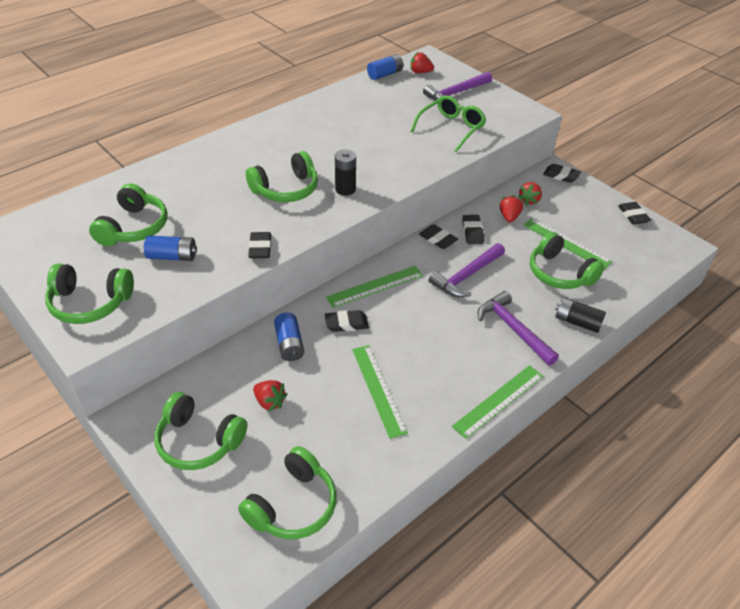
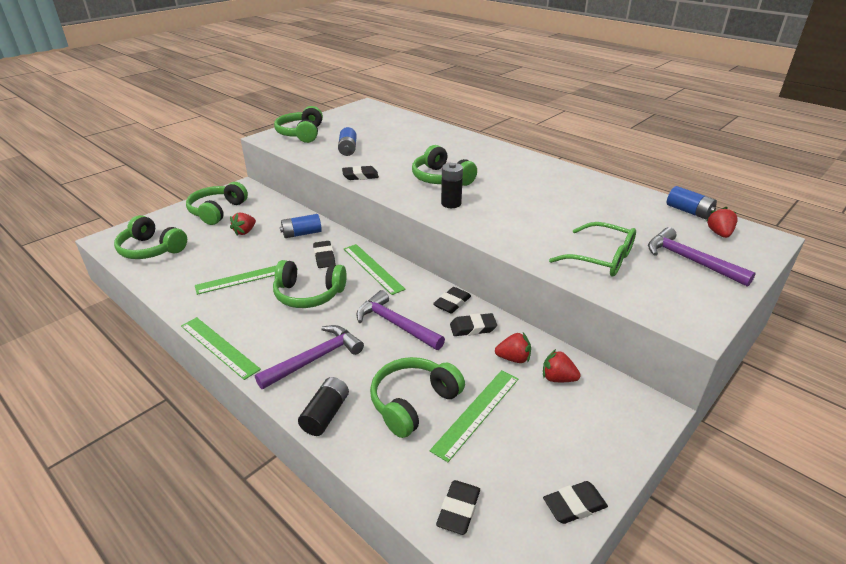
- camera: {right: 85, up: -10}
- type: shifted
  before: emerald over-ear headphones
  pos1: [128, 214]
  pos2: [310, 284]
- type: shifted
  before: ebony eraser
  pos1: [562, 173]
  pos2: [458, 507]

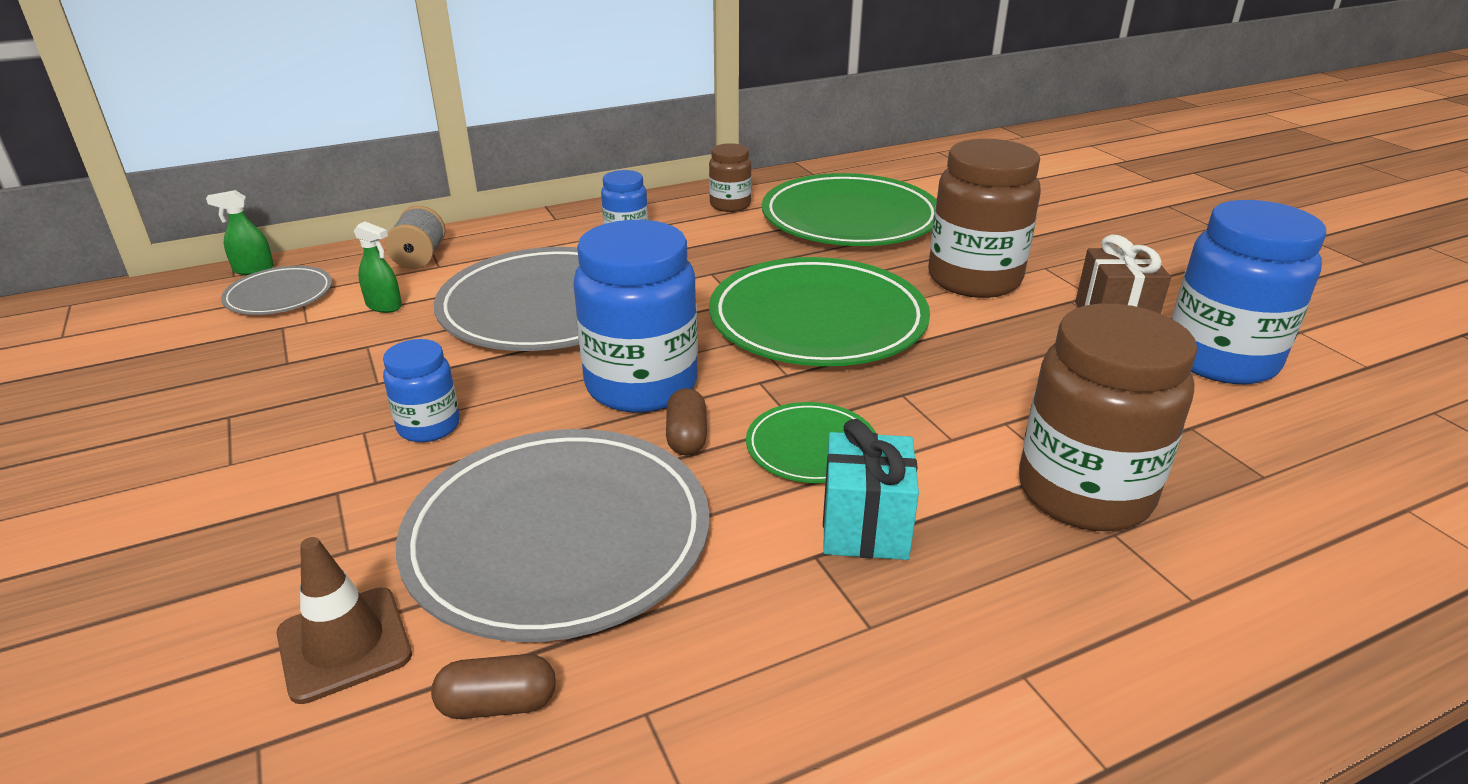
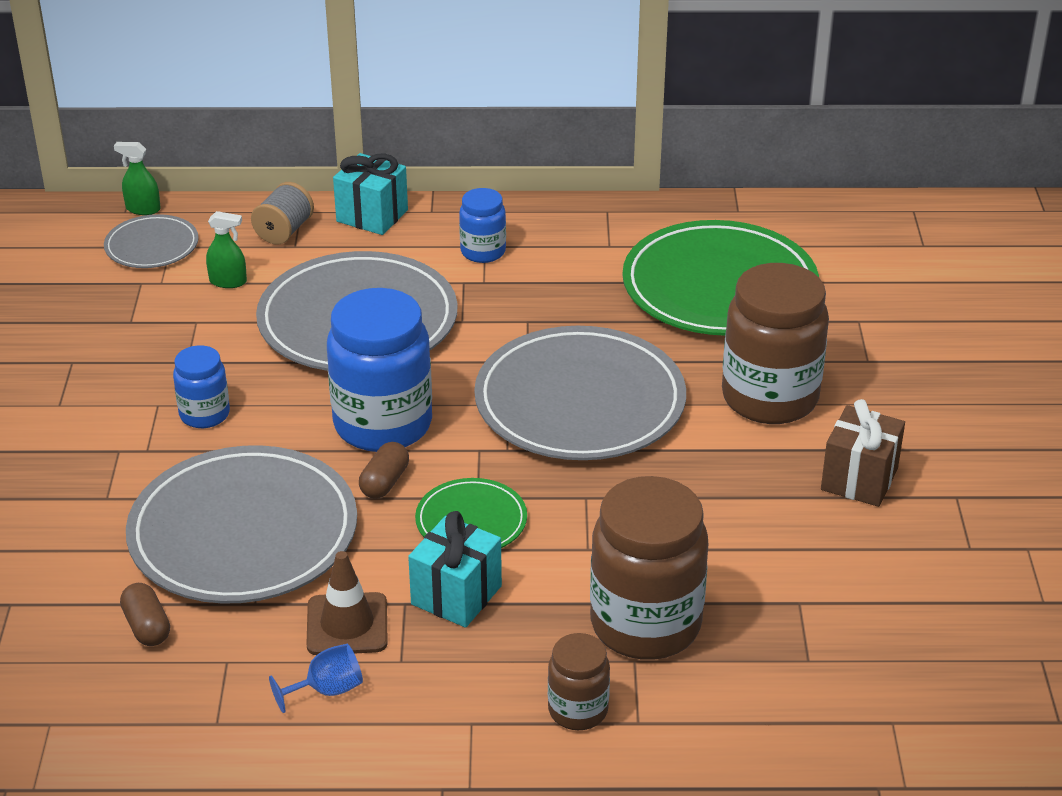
- camera: {right: 25, up: 5}
- type: shifted
  before: russet road cone
  pos1: [344, 620]
  pos2: [347, 603]
- type: rotated
  before: emerald spray bottle
  pos1: [378, 267]
  pos2: [226, 249]
  turn: -45
- type: rotated
  before: russet pill shape
  pos1: [493, 686]
  pos2: [145, 614]
  turn: 45
- type: shifted
  before: russet jam jar
  pos1: [730, 177]
  pos2: [579, 681]
- type: repainted
  before: emerald plate
  after: gray plate
  pos1: [819, 311]
  pos2: [580, 393]
- type: gone
  before: cobalt jam jar
  pos1: [1249, 292]
- type: new
  after: cobalt chalice
  pos2: [316, 678]
- type: new
  after: aqua present
  pos2: [370, 194]

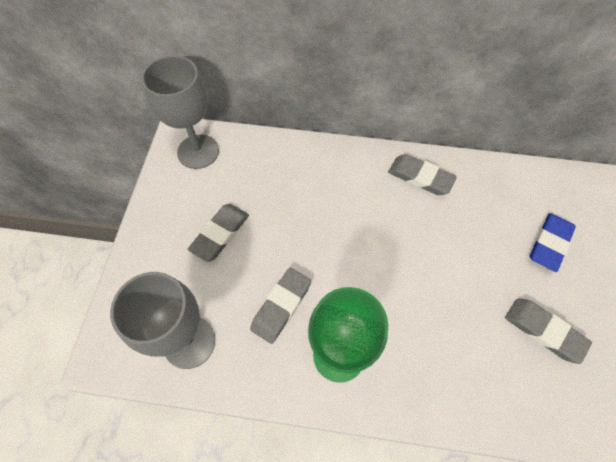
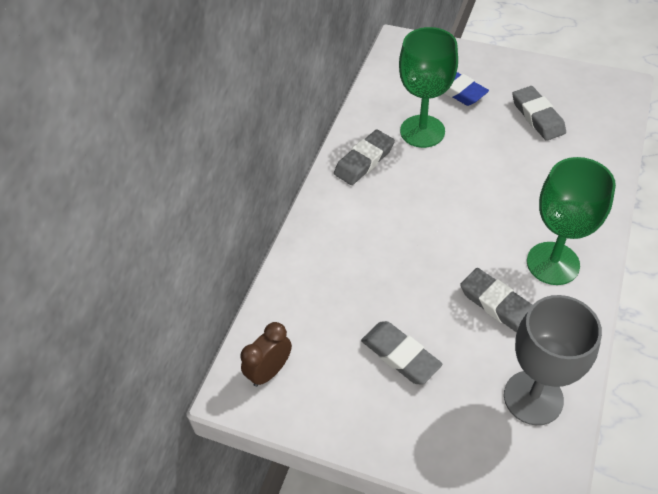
- camera: {right: -75, up: -10}
- type: swapped
  before: gray chalice
  after: russet bedside clock
  pos1: [180, 112]
  pos2: [266, 354]
- type: rotated
  before: gray eraser
  pos1: [548, 331]
  pos2: [539, 113]
  turn: -75
- type: new
  after: emerald chalice
  pos2: [428, 87]

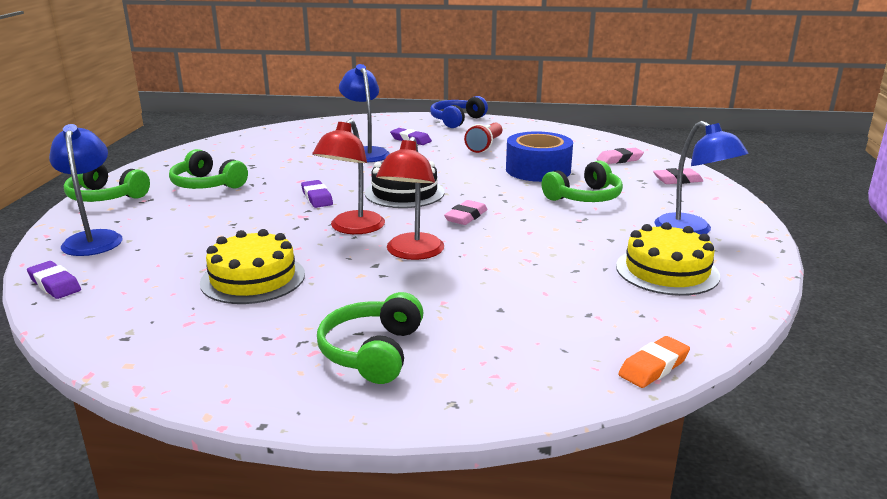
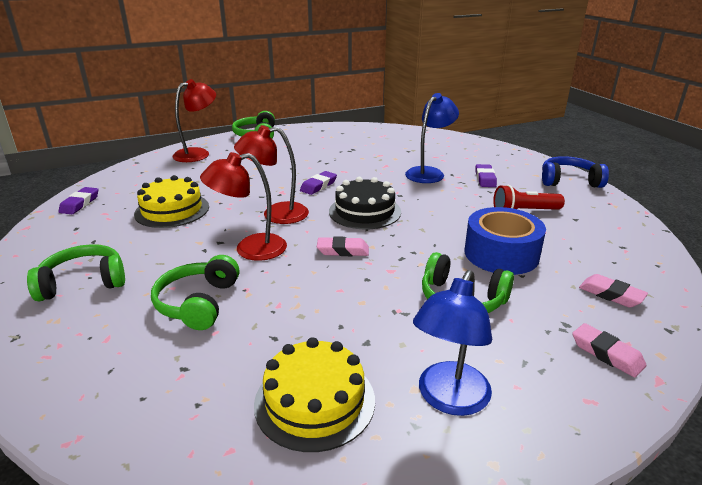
- camera: {right: 60, up: 5}
- type: shifted
  before: violet eraser
  pos1: [54, 280]
  pos2: [78, 200]
- type: repainted
  before: cobalt lamp
  after: scarlet lamp
  pos1: [86, 190]
  pos2: [194, 120]
- type: shifted
  before: emerald over-ear headphones
  pos1: [208, 169]
  pos2: [195, 292]
- type: gone
  before: orange-coloured eraser
  pos1: [654, 362]

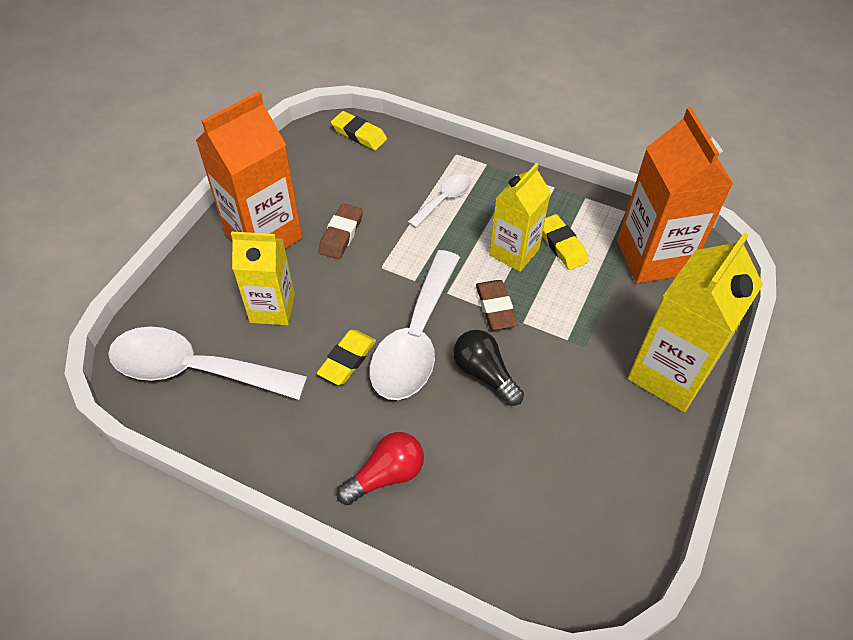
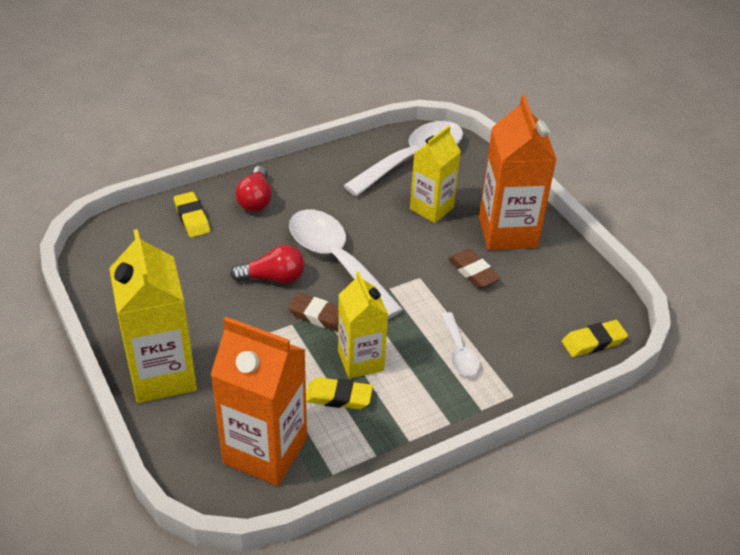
- camera: {right: 125, up: -10}
- type: shifted
  before: golden eraser
  pos1: [346, 357]
  pos2: [192, 214]
- type: repainted
  before: ebony lightbulb
  after: scarlet lightbulb
  pos1: [488, 368]
  pos2: [267, 264]

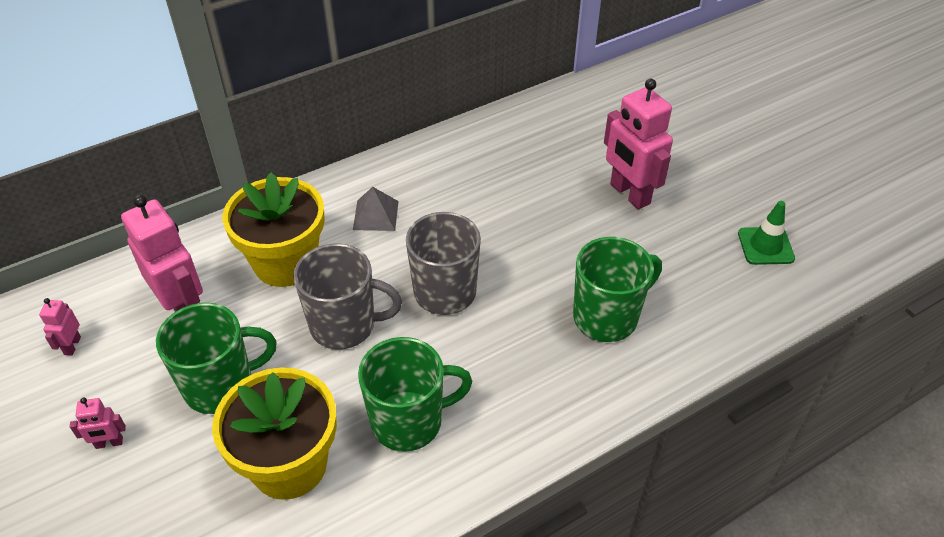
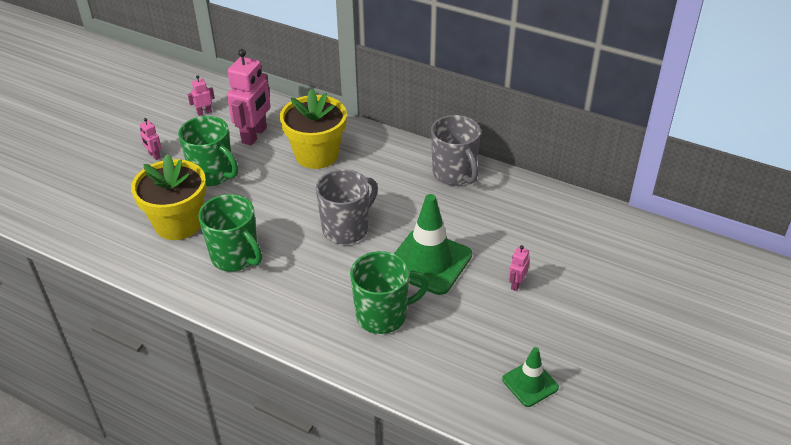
- camera: {right: 60, up: -5}
- type: shifted
  before: gray tea mug
  pos1: [347, 296]
  pos2: [456, 150]
- type: gone
  before: gray solid pyramid
  pos1: [375, 209]
- type: rotated
  before: emerald tea mug
  pos1: [617, 289]
  pos2: [389, 292]
  turn: -45
- type: scaled
  before: rose-pink robot figure
  pos1: [638, 144]
  pos2: [519, 268]
  scale: 0.46
- type: new
  after: emerald road cone
  pos2: [433, 244]

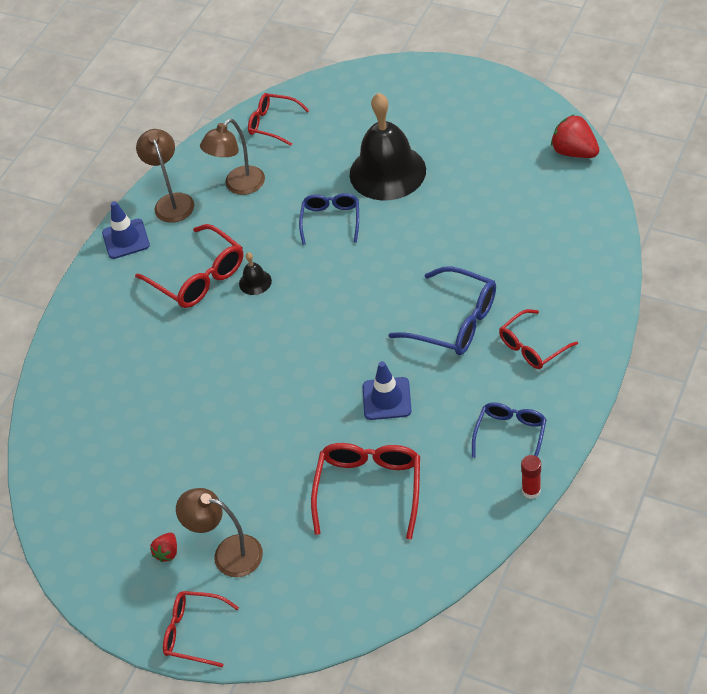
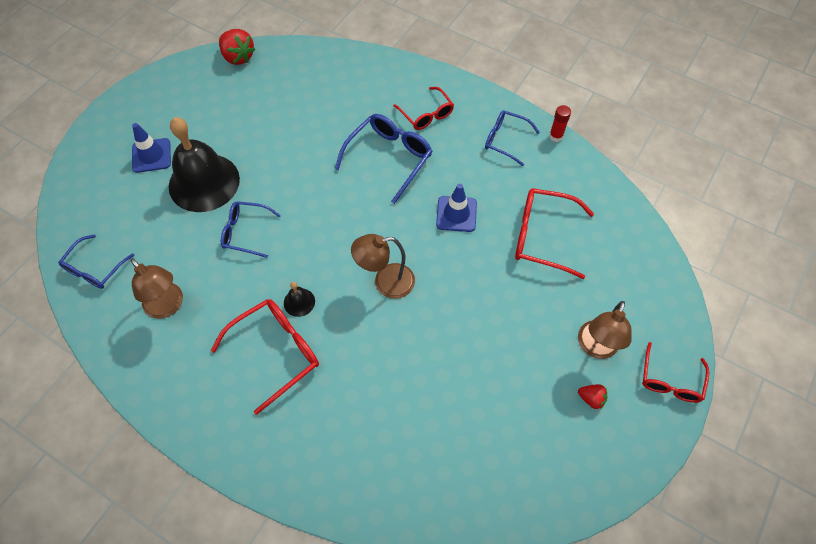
- camera: {right: -90, up: 10}
- type: shifted
  before: cobalt road cone
  pos1: [126, 230]
  pos2: [151, 148]
- type: shifted
  before: russet lamp
  pos1: [165, 176]
  pos2: [383, 266]
- type: repainted
  before: scarlet spectacles
  after: cobalt spectacles
  pos1: [278, 119]
  pos2: [96, 261]
- type: rotated
  before: scarlet toy strawberry
  pos1: [575, 136]
  pos2: [237, 47]
  turn: -90

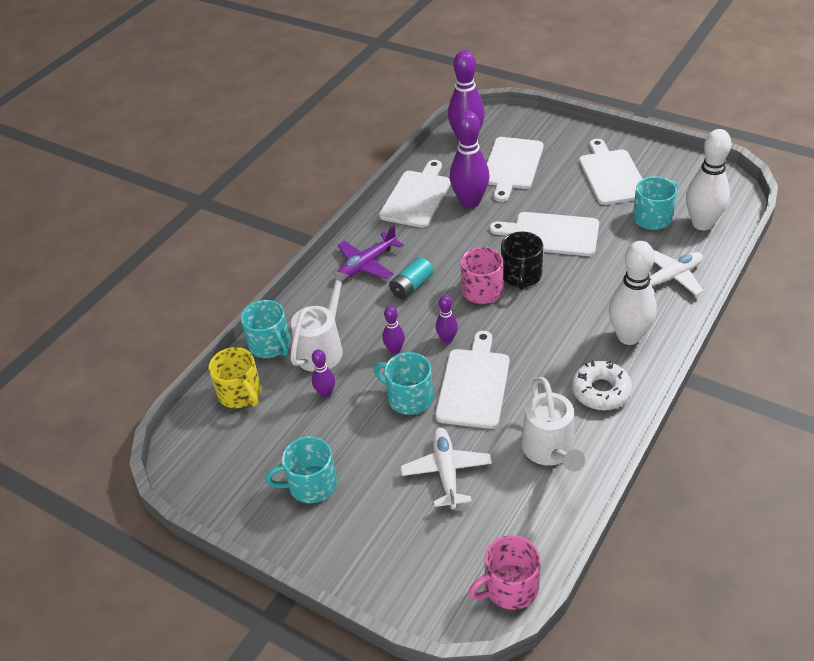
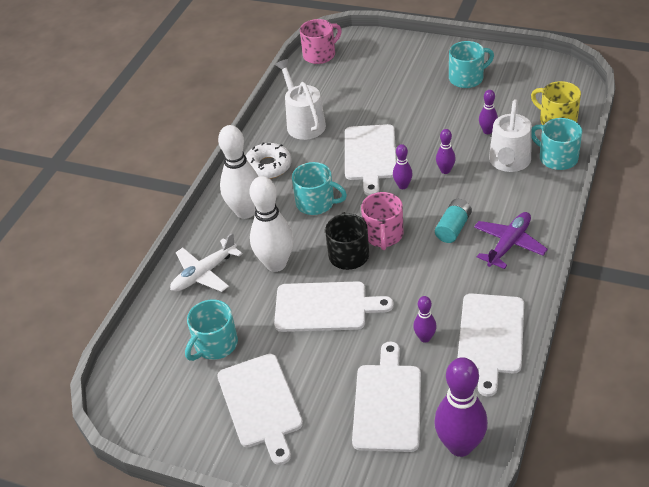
- camera: {right: 170, up: 0}
- type: shifted
  before: aqua tea mug
  pos1: [403, 383]
  pos2: [319, 188]
- type: gone
  before: white aeroplane
  pos1: [446, 468]
- type: scaled
  before: violet bowling pin
  pos1: [469, 159]
  pos2: [425, 319]
  scale: 0.49
- type: shifted
  before: white bowling pin
  pos1: [708, 179]
  pos2: [271, 224]

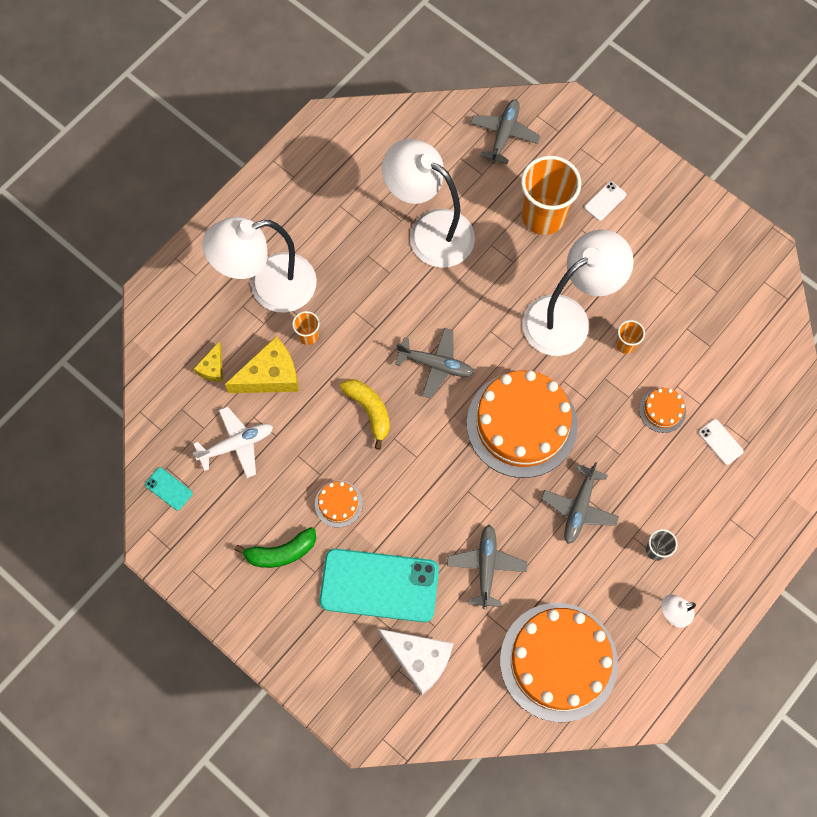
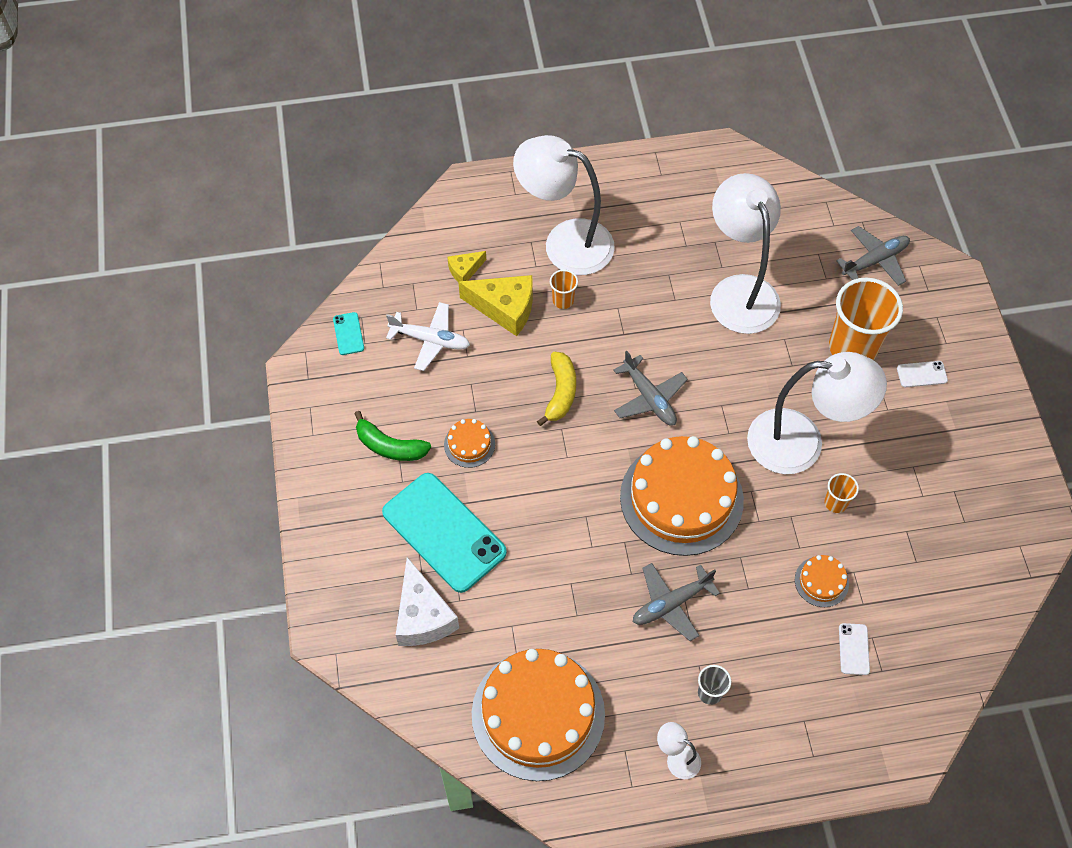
- camera: {right: 40, up: -10}
- type: gone
  before: gray aeroplane
  pos1: [487, 567]

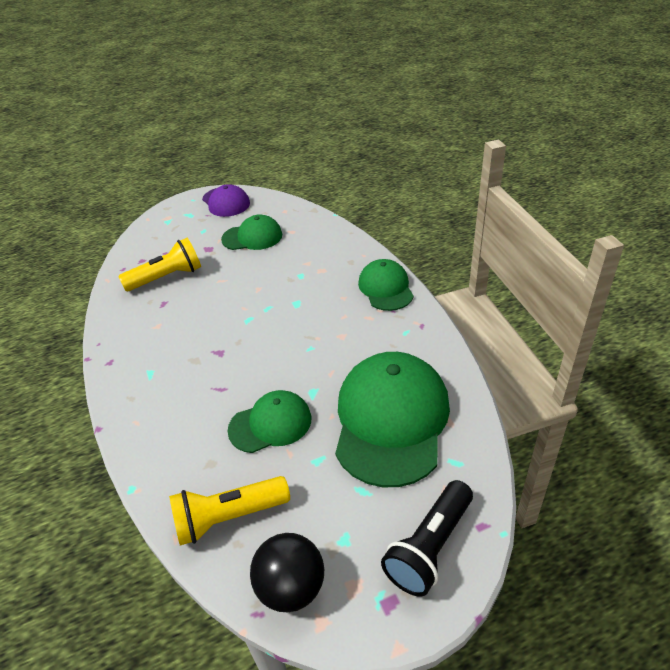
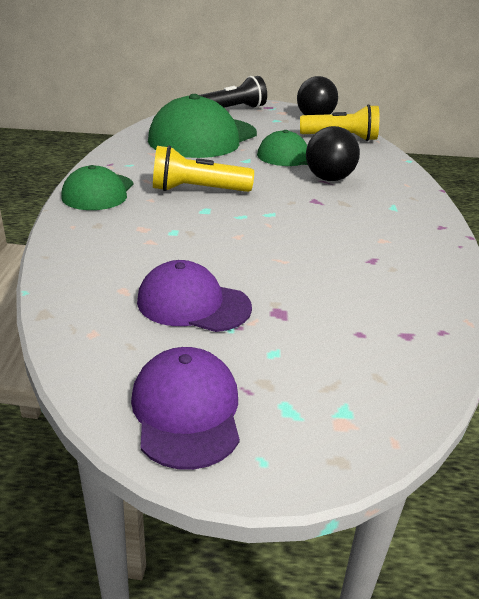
- camera: {right: -160, up: -10}
- type: shifted
  before: golden pocket torch
  pos1: [159, 264]
  pos2: [203, 168]
- type: repainted
  before: emerald peaked cap
  after: violet peaked cap
  pos1: [251, 232]
  pos2: [194, 296]
- type: new
  after: ebony play ball
  pos2: [333, 153]

